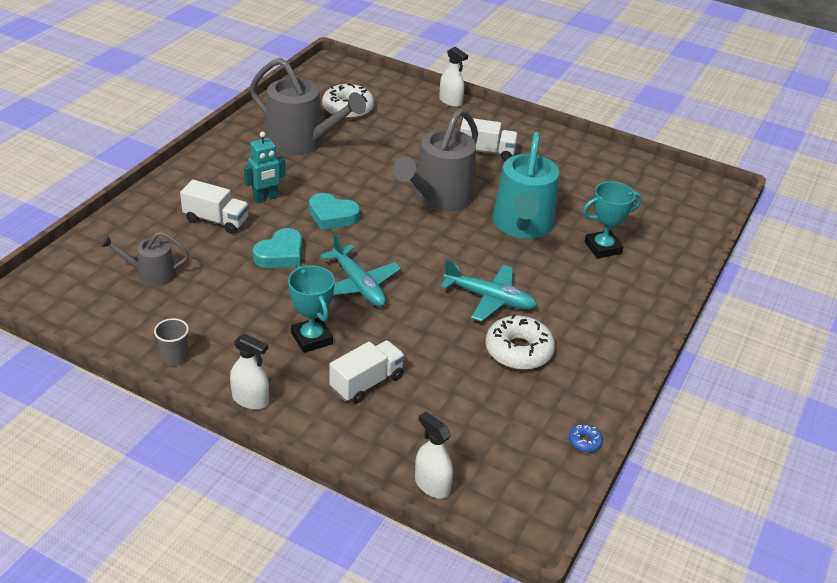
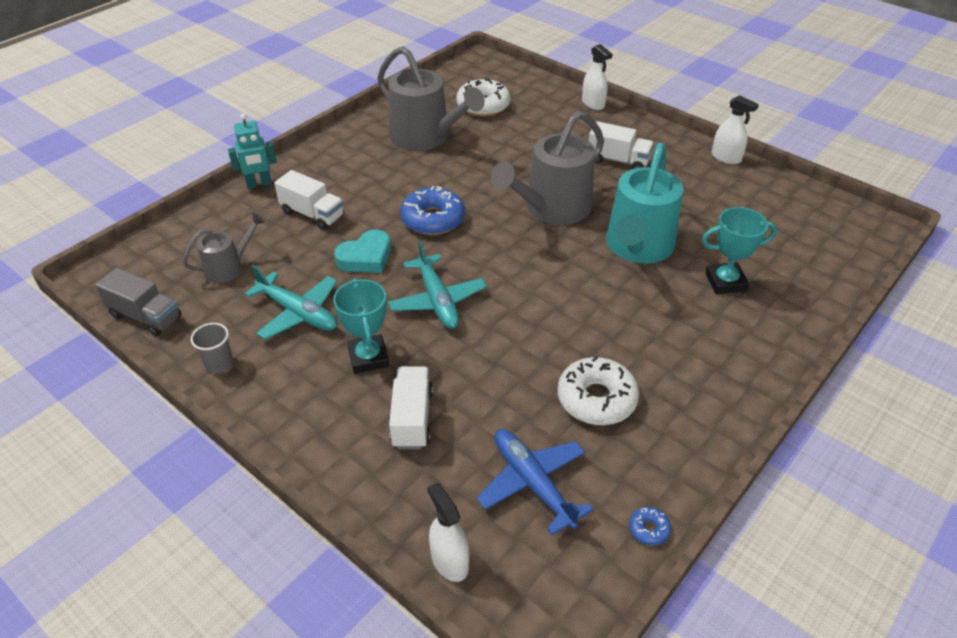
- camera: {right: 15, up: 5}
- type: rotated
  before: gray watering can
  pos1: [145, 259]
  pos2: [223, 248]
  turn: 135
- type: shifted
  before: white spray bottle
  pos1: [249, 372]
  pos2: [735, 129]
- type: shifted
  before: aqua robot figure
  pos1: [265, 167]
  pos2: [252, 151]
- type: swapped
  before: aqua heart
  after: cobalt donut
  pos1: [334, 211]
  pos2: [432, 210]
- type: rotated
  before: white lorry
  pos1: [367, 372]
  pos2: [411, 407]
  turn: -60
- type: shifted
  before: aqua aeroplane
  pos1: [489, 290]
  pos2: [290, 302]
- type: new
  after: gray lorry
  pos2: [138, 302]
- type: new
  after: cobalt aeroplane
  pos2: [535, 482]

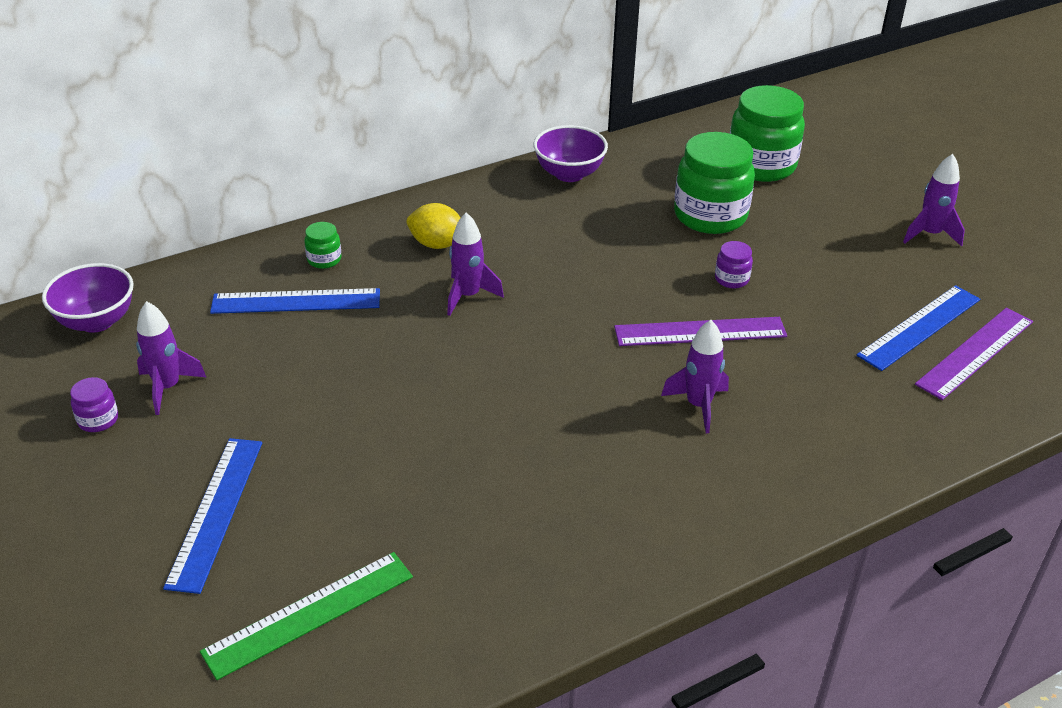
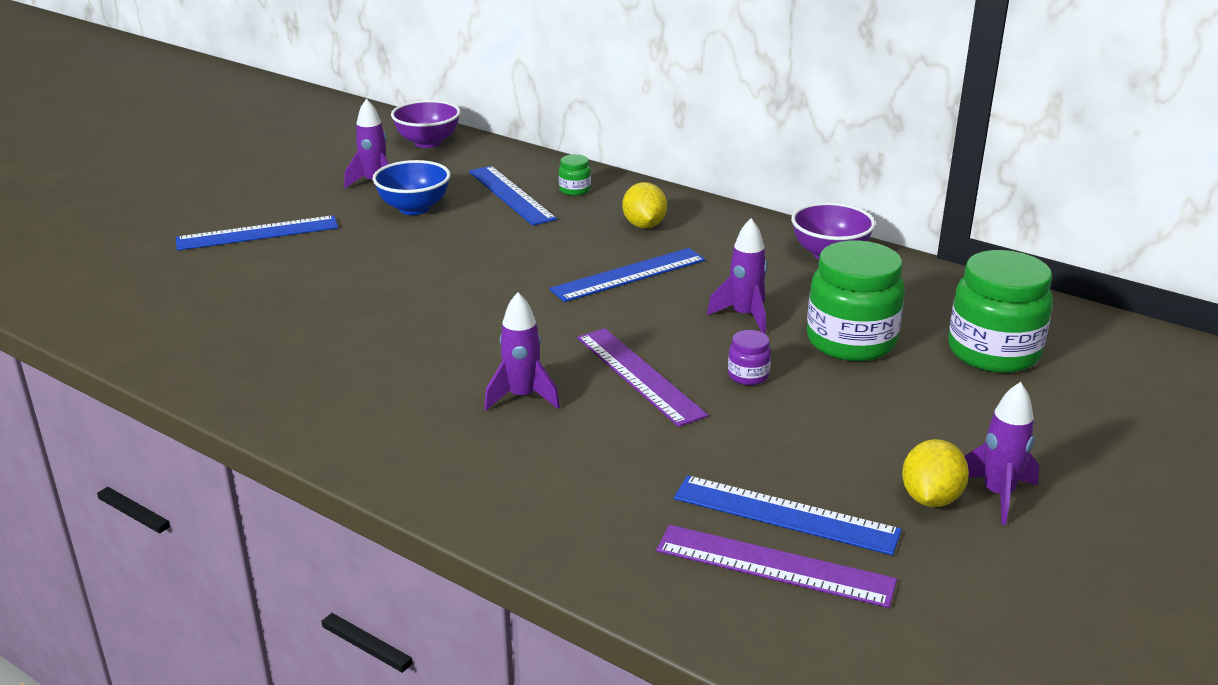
- camera: {right: 65, up: -10}
- type: gone
  before: violet jam jar
  pos1: [94, 404]
- type: gone
  before: emerald straightedge
  pos1: [306, 616]
- type: shifted
  before: violet spaceship
  pos1: [475, 264]
  pos2: [737, 276]
- type: new
  after: cobalt bowl
  pos2: [411, 187]
- type: new
  after: cobalt straightedge
  pos2: [627, 275]
- type: new
  after: golden lemon
  pos2: [935, 473]

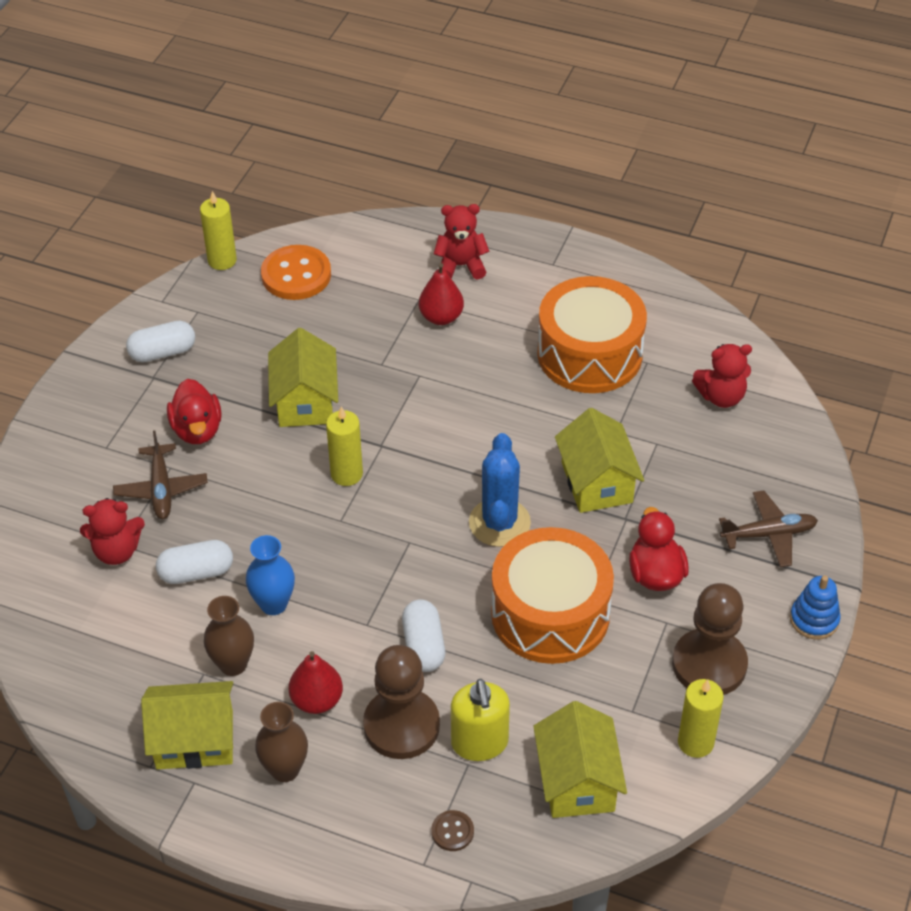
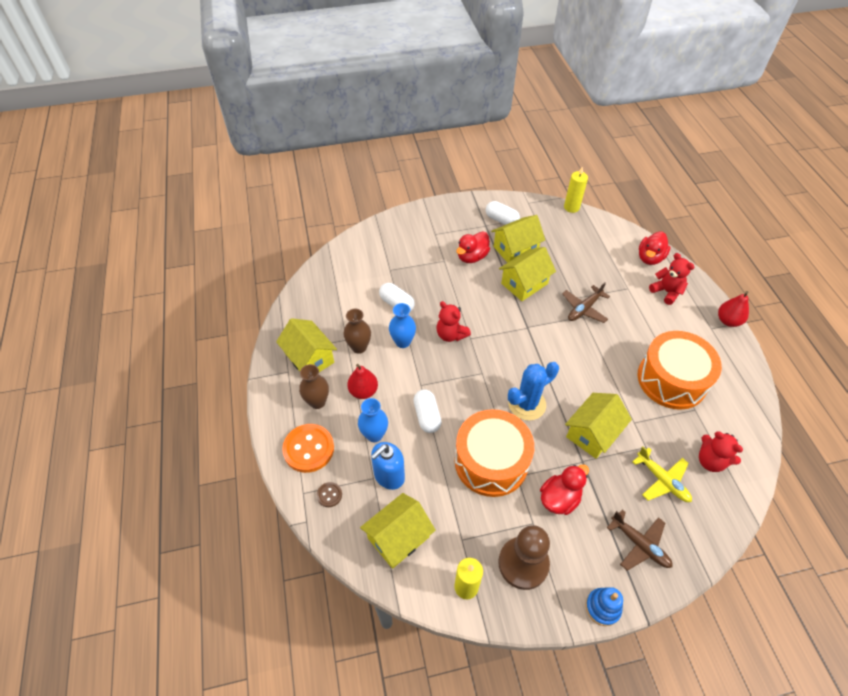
- camera: {right: 55, up: 5}
- type: shifted
  before: scarlet teddy bear
  pos1: [112, 531]
  pos2: [454, 321]
- type: shifted
  before: russet aeroplane
  pos1: [160, 474]
  pos2: [586, 302]
- type: shifted
  before: orange-coloured sewing button
  pos1: [296, 272]
  pos2: [308, 448]
- type: gone
  before: golden wax candle
  pos1: [344, 446]
- type: swapped
  before: russet pawn
  after: cobalt vase
  pos1: [401, 702]
  pos2: [373, 420]
- type: rotated
  before: white pill shape
  pos1: [423, 635]
  pos2: [428, 411]
  turn: -60
- type: shifted
  before: scarlet toy pear
  pos1: [441, 294]
  pos2: [733, 309]
- type: repainted
  before: golden soap pump
  after: cobalt soap pump
  pos1: [480, 720]
  pos2: [388, 466]
- type: new
  after: golden house
  pos2: [518, 239]
- type: new
  after: golden aeroplane
  pos2: [662, 474]
- type: new
  after: scarlet duck
  pos2: [655, 248]

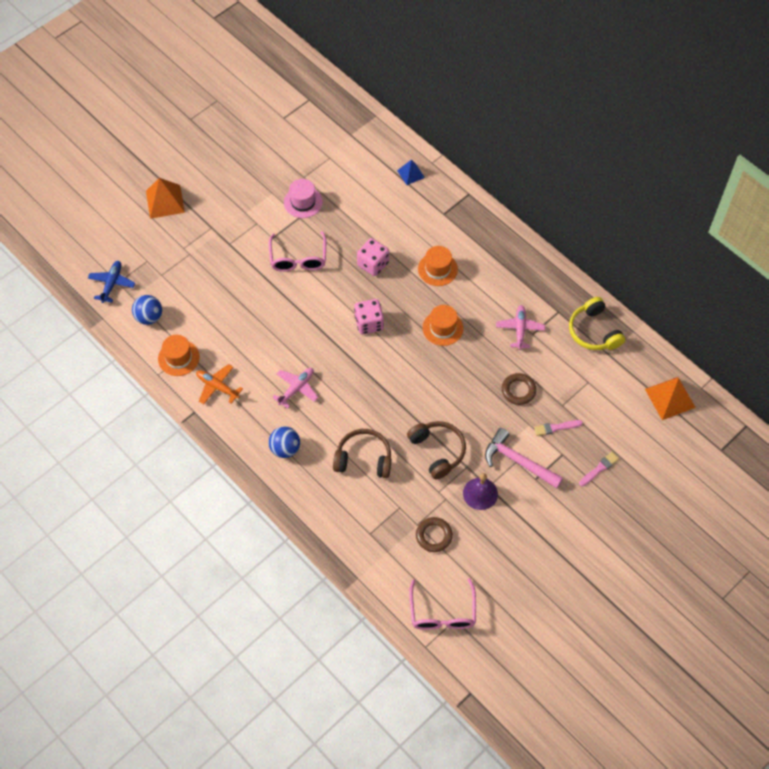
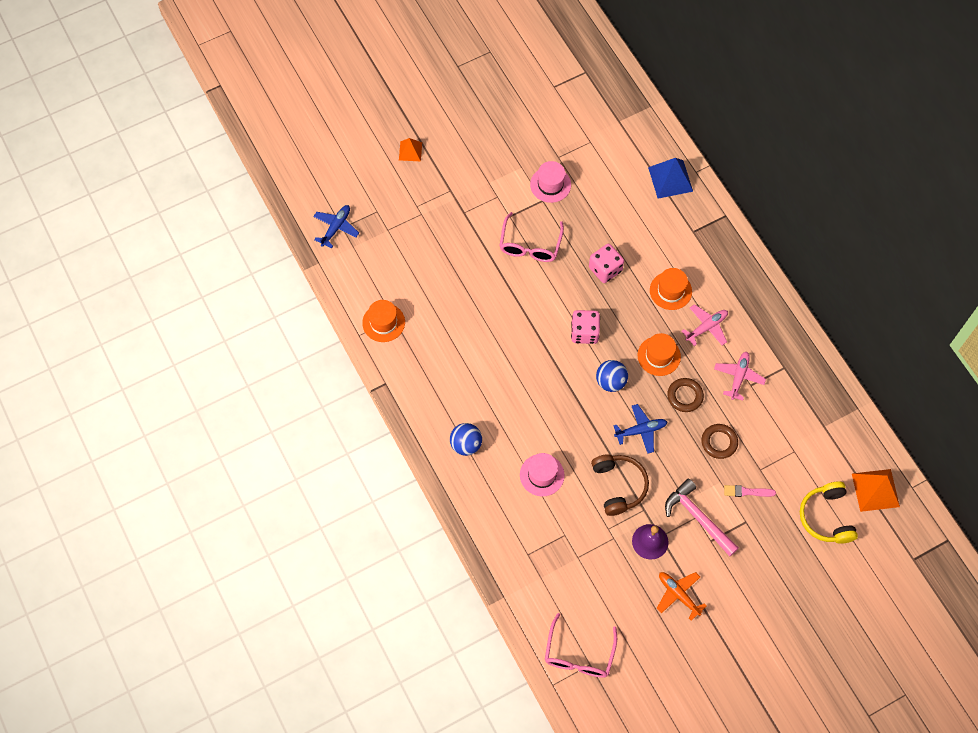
- camera: {right: 15, up: 5}
- type: shifted
  before: cobalt play ball
  pos1: [147, 310]
  pos2: [612, 376]
- type: scaled
  before: orange-coloured solid pyramid
  pos1: [165, 198]
  pos2: [410, 149]
  scale: 0.6
- type: shifted
  before: orange-coloured aeroplane
  pos1: [219, 384]
  pos2: [681, 596]
- type: shifted
  before: rose-pink aeroplane
  pos1: [295, 388]
  pos2: [704, 325]
- type: swapped
  before: russet over-ear headphones
  after: rose-pink top hat
  pos1: [362, 453]
  pos2: [542, 474]
- type: scaled
  before: cobalt solid pyramid
  pos1: [411, 172]
  pos2: [670, 178]
  scale: 1.65
- type: shifted
  before: russet torus
  pos1: [434, 534]
  pos2: [685, 395]
- type: shifted
  before: golden over-ear headphones
  pos1: [597, 323]
  pos2: [829, 512]
- type: gone
  before: rose-pink paint brush
  pos1: [599, 469]
- type: new
  after: cobalt aeroplane
  pos2: [640, 429]

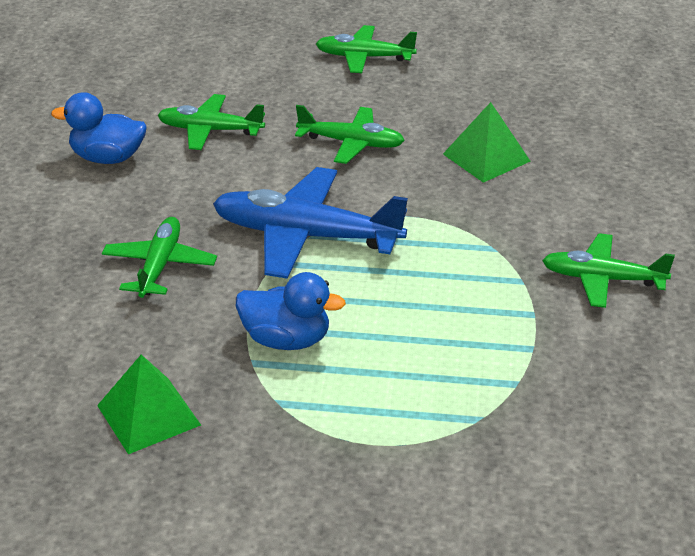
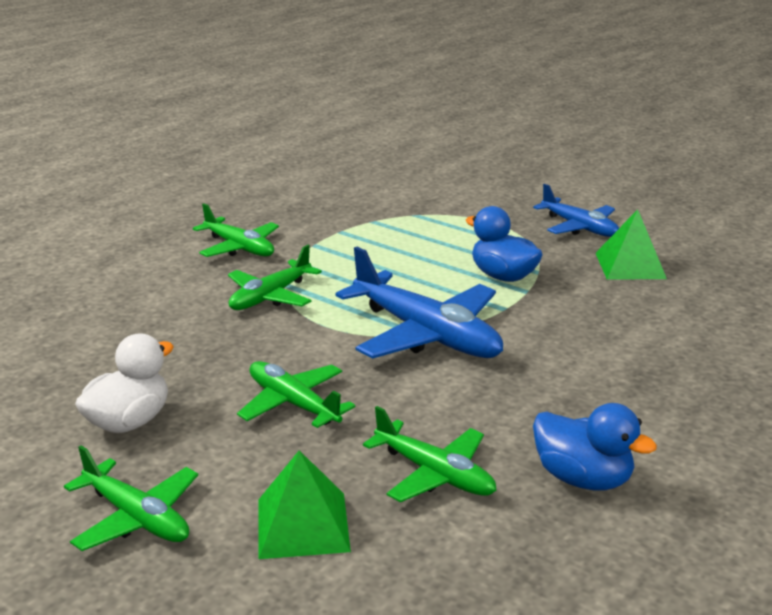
- camera: {right: -150, up: -10}
- type: shifted
  before: emerald aeroplane
  pos1: [159, 257]
  pos2: [275, 277]
- type: shifted
  before: emerald solid pyramid
  pos1: [487, 142]
  pos2: [304, 504]
- type: new
  after: white duck
  pos2: [124, 383]
- type: new
  after: cobalt aeroplane
  pos2: [576, 210]

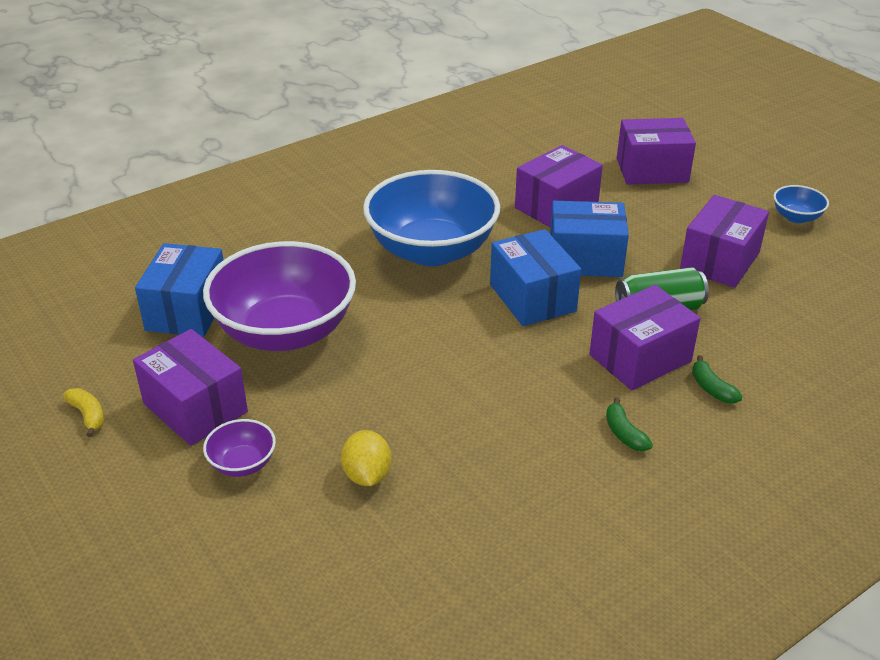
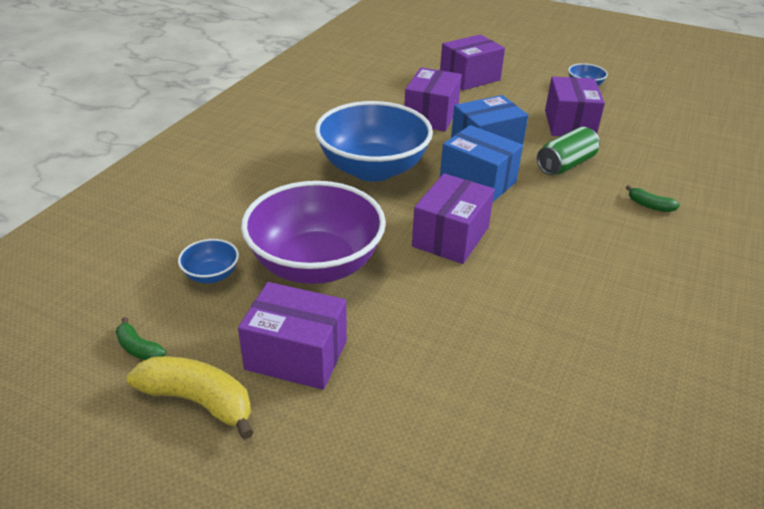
- camera: {right: -30, up: 0}
- type: scaled
  before: golden toy banana
  pos1: [83, 412]
  pos2: [190, 397]
  scale: 1.92
- type: swapped
  before: cobalt parcel
  after: cobalt bowl
  pos1: [179, 290]
  pos2: [208, 261]
- type: gone
  before: violet bowl
  pos1: [239, 448]
- type: gone
  before: golden lemon
  pos1: [366, 458]
- type: shifted
  before: violet parcel
  pos1: [644, 337]
  pos2: [453, 219]
- type: shifted
  before: emerald toy banana
  pos1: [629, 424]
  pos2: [140, 338]

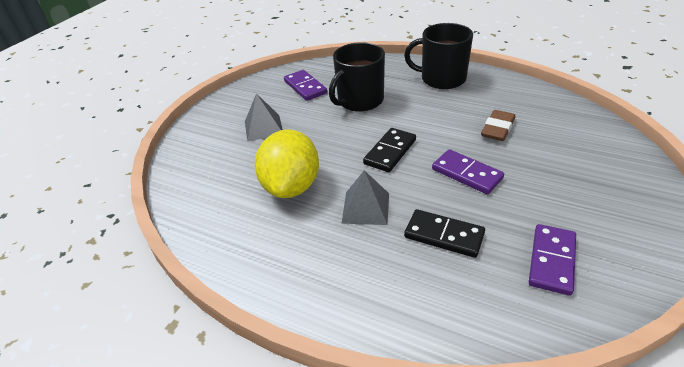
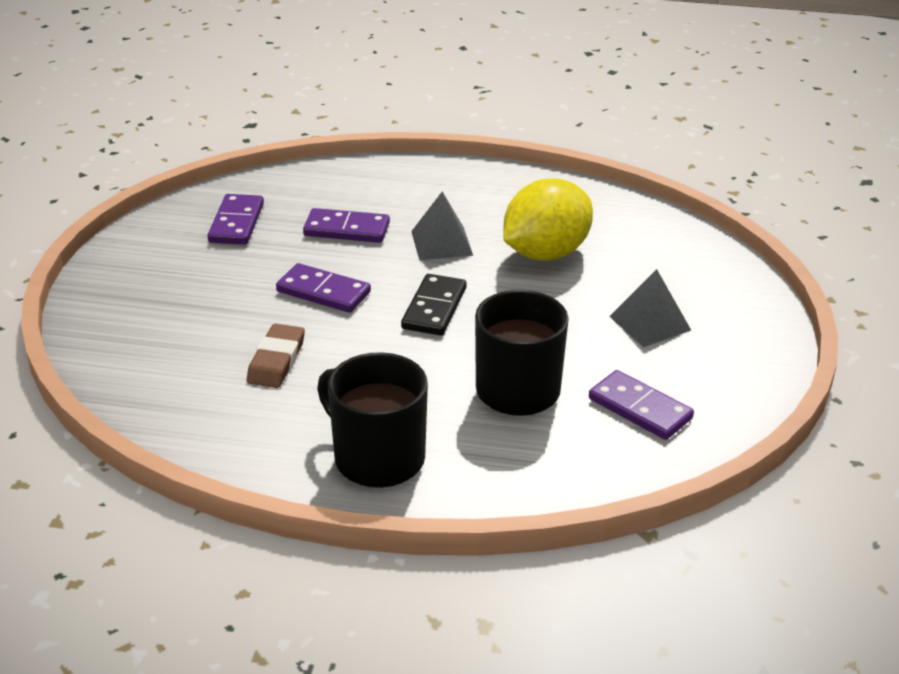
- camera: {right: 160, up: -5}
- type: rotated
  before: golden lemon
  pos1: [287, 163]
  pos2: [548, 220]
  turn: 60
- type: rotated
  before: ebony tea mug
  pos1: [438, 56]
  pos2: [372, 420]
  turn: -135
- type: repainted
  before: ebony domino tile
  after: violet domino tile
  pos1: [444, 233]
  pos2: [346, 225]

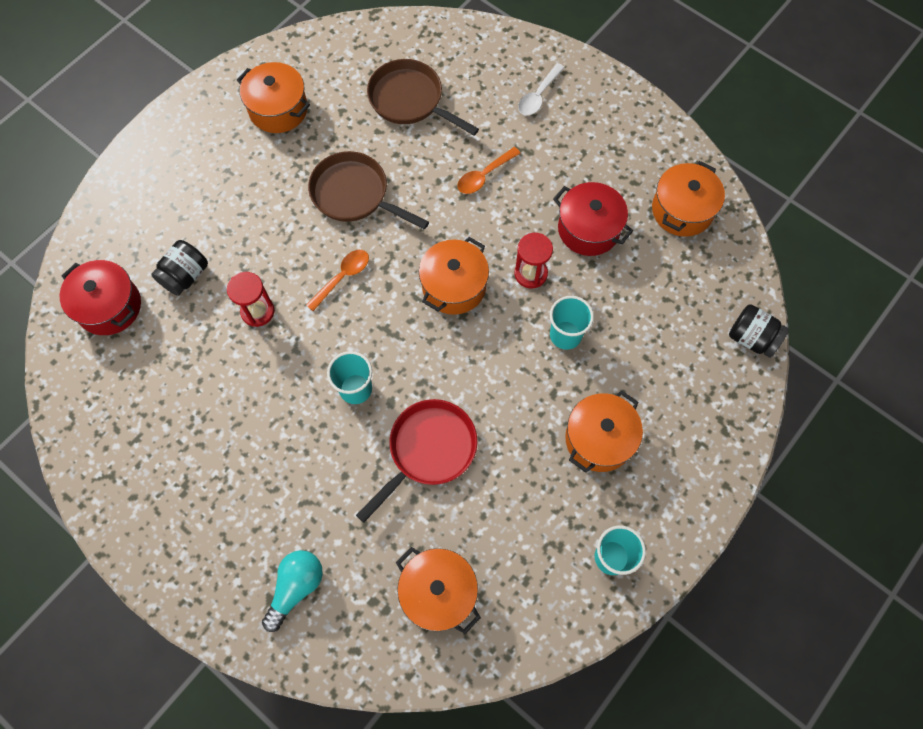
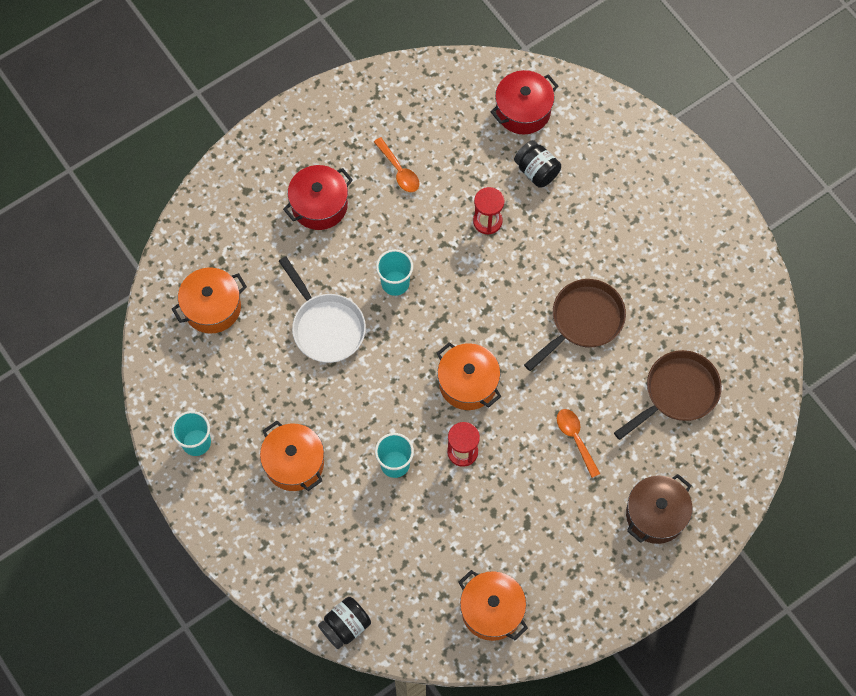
- camera: {right: 105, up: 0}
- type: gone
  before: orange-coloured stockpot
  pos1: [273, 97]
- type: gone
  before: aqua lightbulb
  pos1: [292, 591]
- type: shifted
  before: orange-coloured teaspoon
  pos1: [337, 280]
  pos2: [396, 164]
- type: repainted
  before: scarlet skillet
  after: white skillet
  pos1: [416, 461]
  pos2: [322, 309]
- type: swapped
  before: white teaspoon
  after: russet stockpot
  pos1: [541, 89]
  pos2: [659, 509]
- type: shifted
  before: scarlet stockpot
  pos1: [593, 219]
  pos2: [318, 197]

